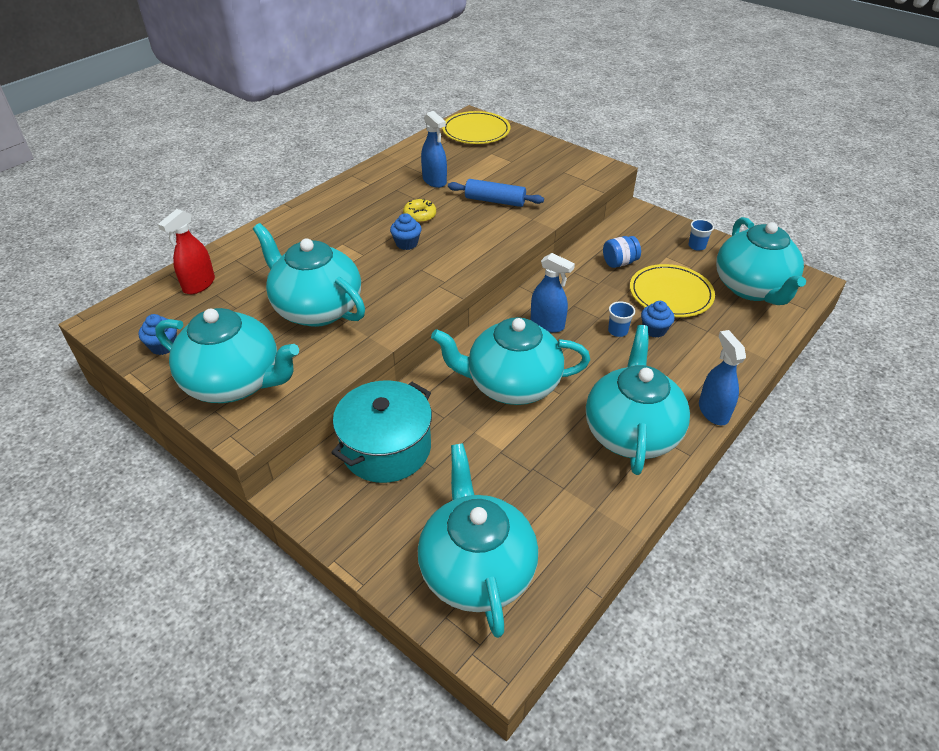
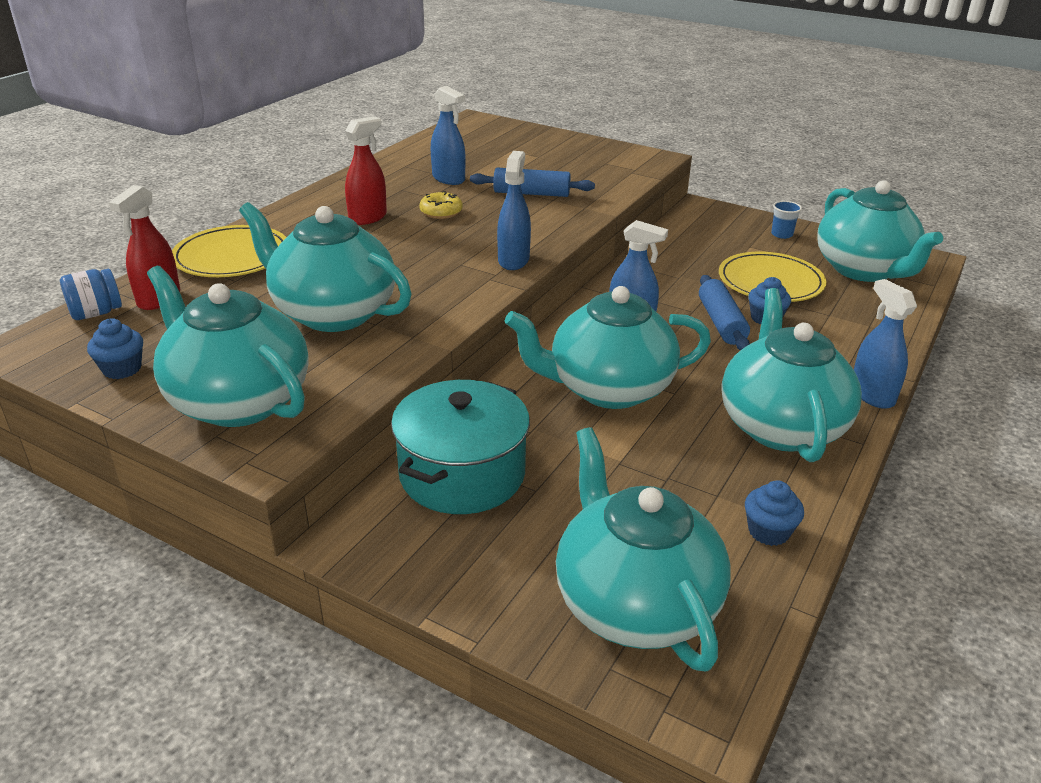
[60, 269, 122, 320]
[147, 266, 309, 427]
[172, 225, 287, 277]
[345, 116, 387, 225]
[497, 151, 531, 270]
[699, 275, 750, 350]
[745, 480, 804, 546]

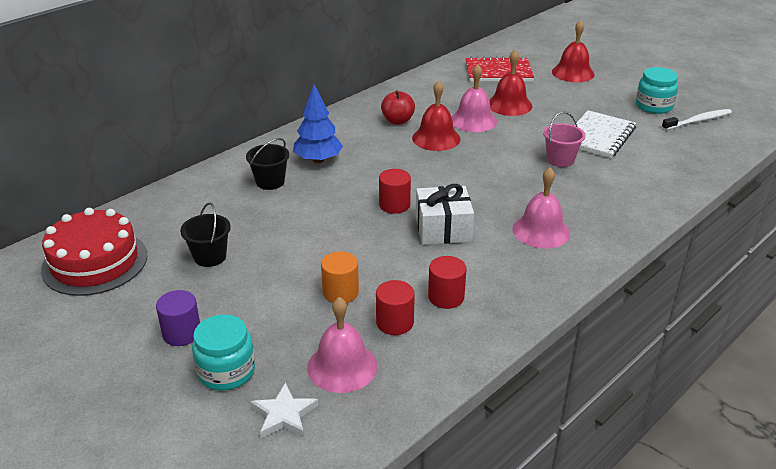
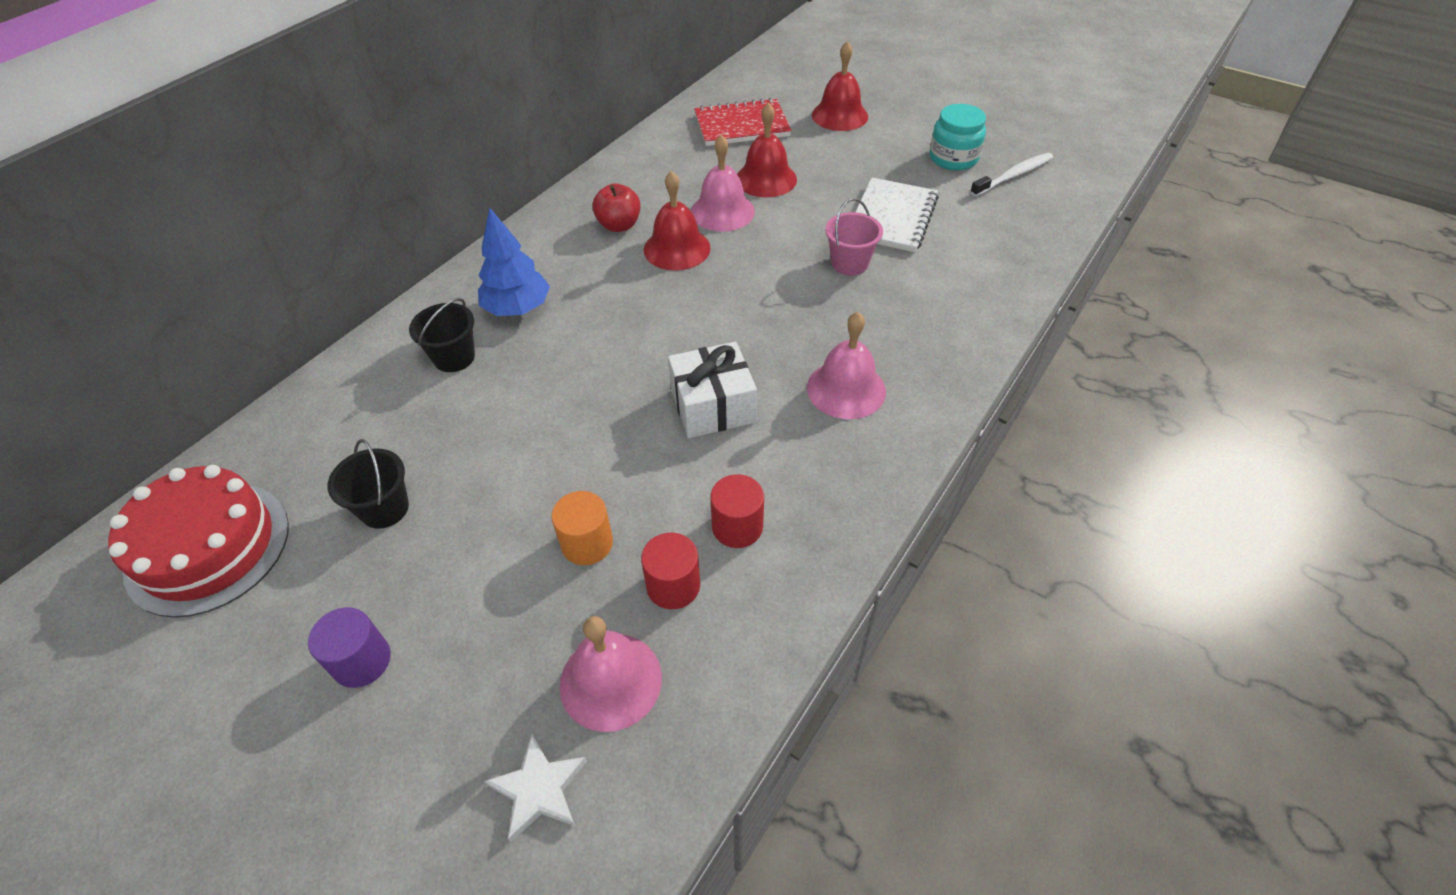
[192, 314, 255, 391] (first image)
[379, 169, 411, 214] (first image)

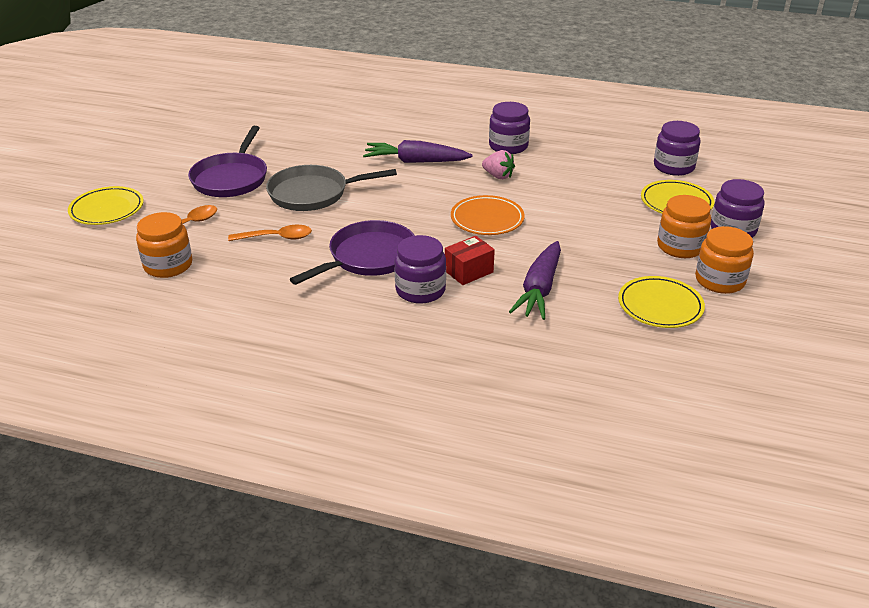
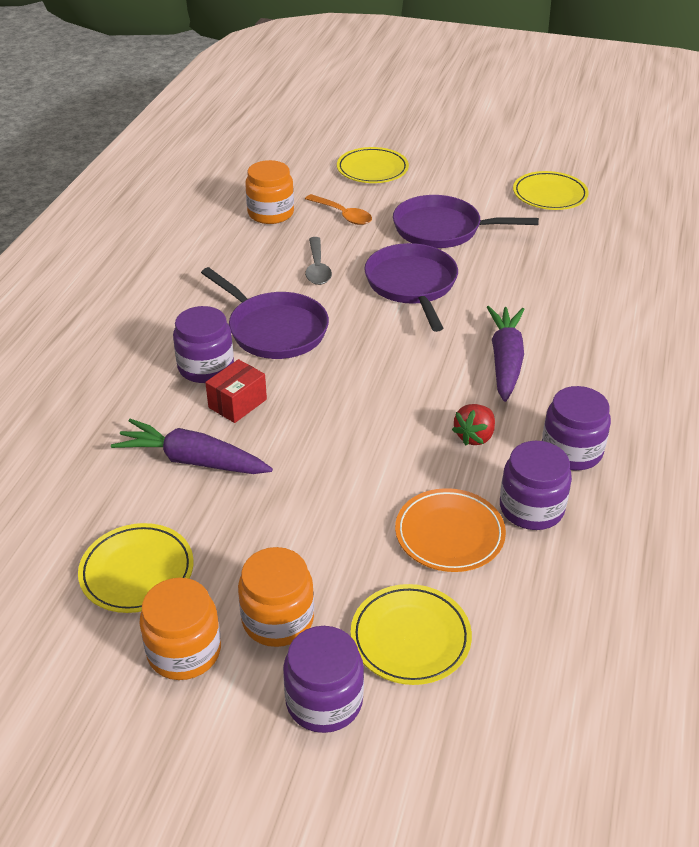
[205, 359, 267, 423]
[305, 237, 332, 285]
[364, 243, 458, 332]
[395, 488, 506, 572]
[452, 404, 495, 446]
[500, 441, 572, 530]
[513, 171, 589, 210]

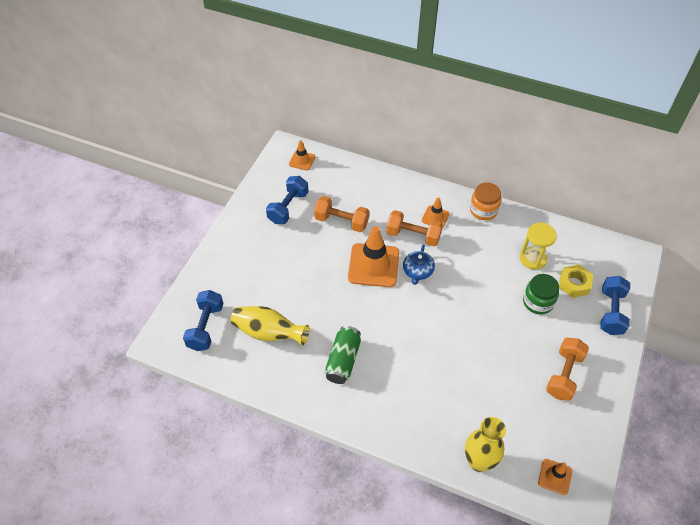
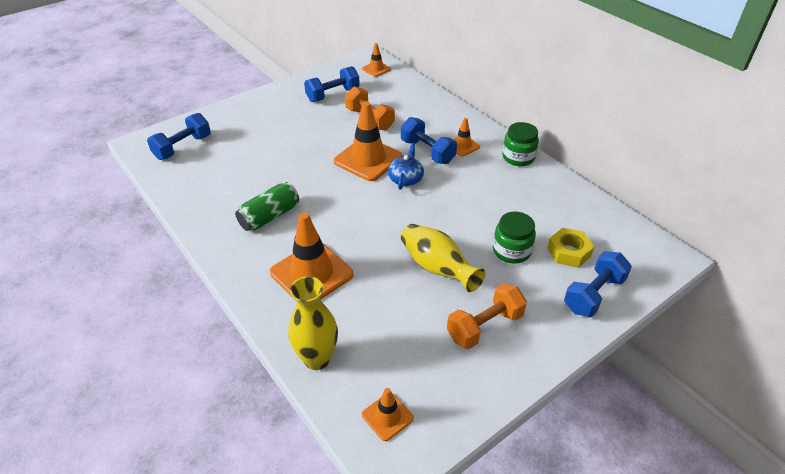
[270, 212, 354, 300]
[388, 143, 424, 190]
[401, 117, 457, 164]
[401, 224, 485, 292]
[502, 122, 539, 166]
[520, 223, 557, 270] (first image)

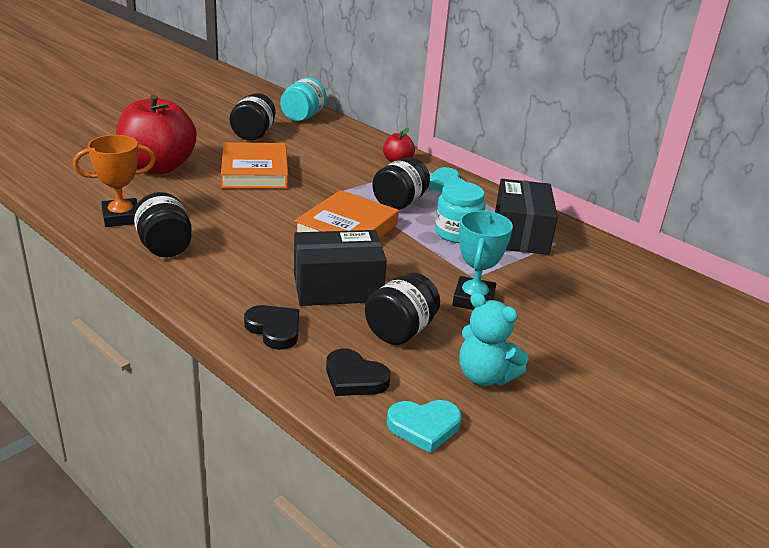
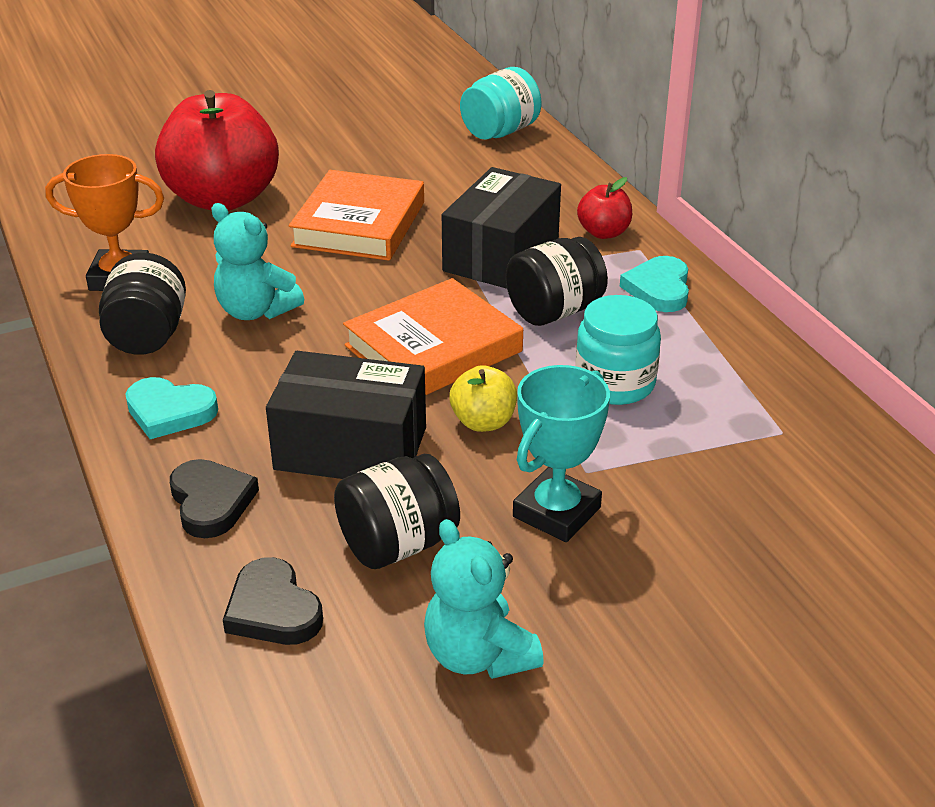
[125, 377, 218, 439]
[211, 203, 304, 320]
[442, 167, 561, 289]
[449, 365, 517, 432]
[230, 93, 276, 141] (first image)

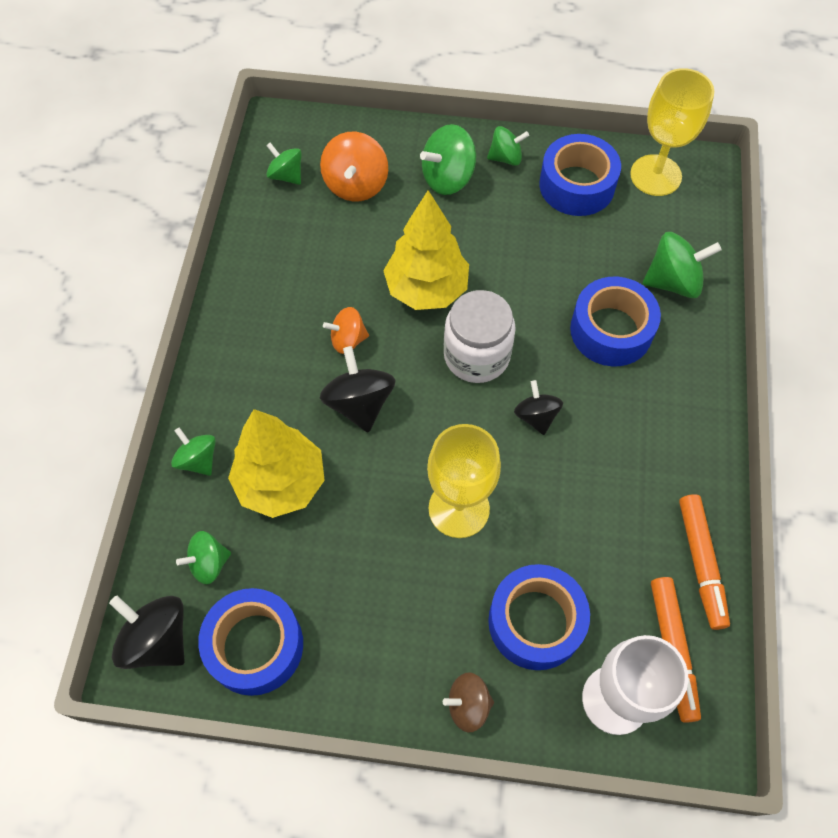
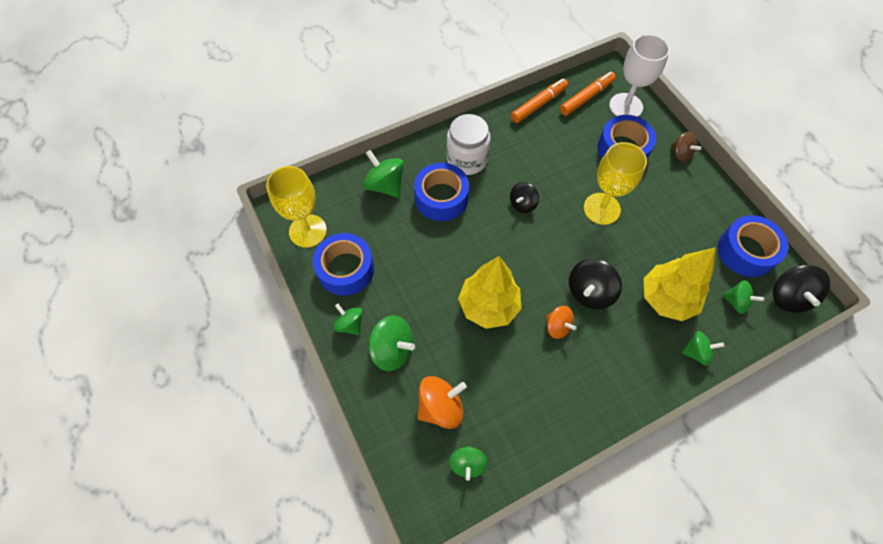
[446, 114, 491, 175]
[682, 331, 724, 366]

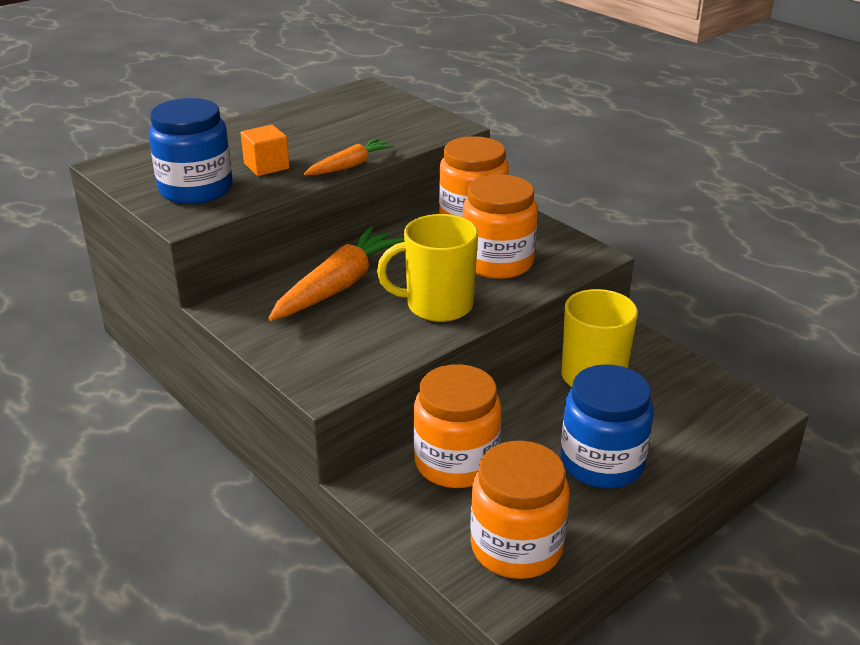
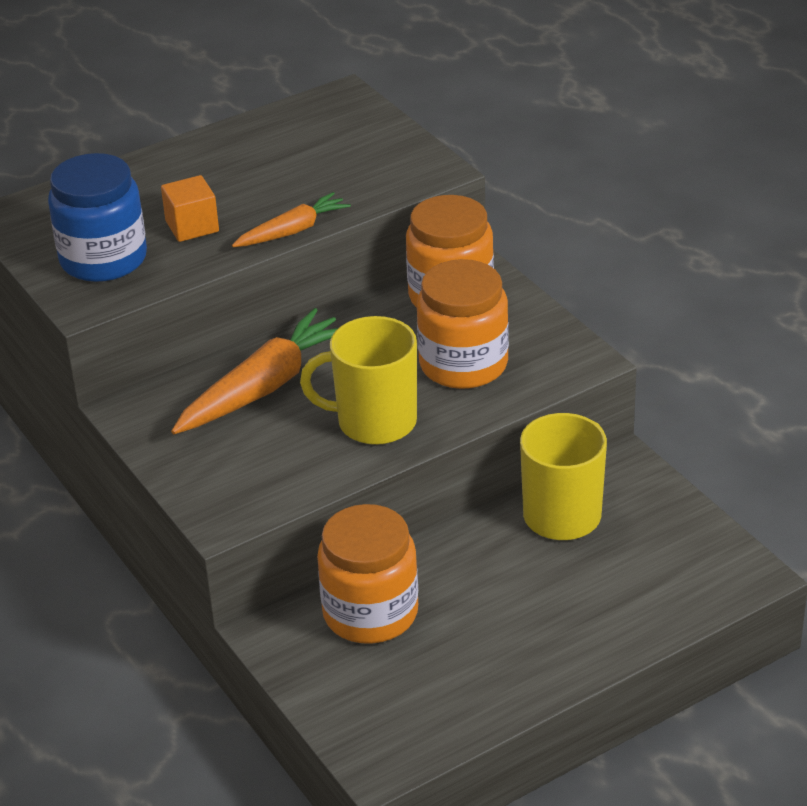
[470, 441, 569, 579] (first image)
[560, 364, 654, 488] (first image)

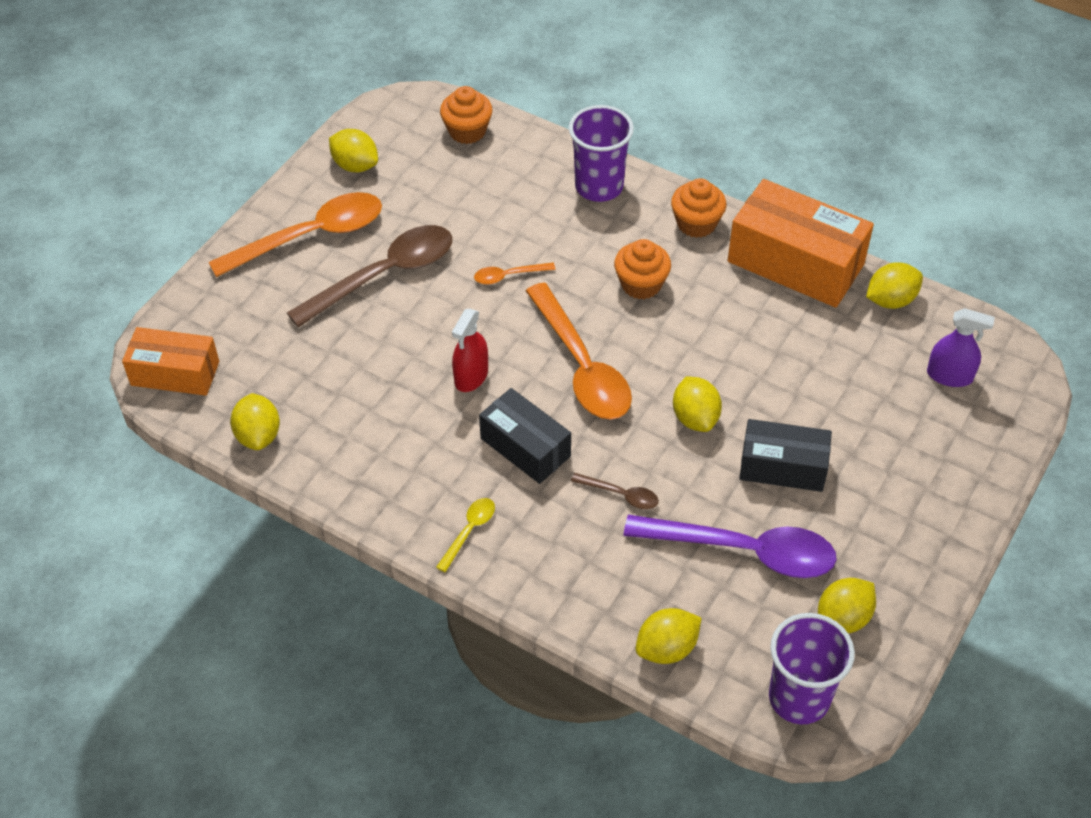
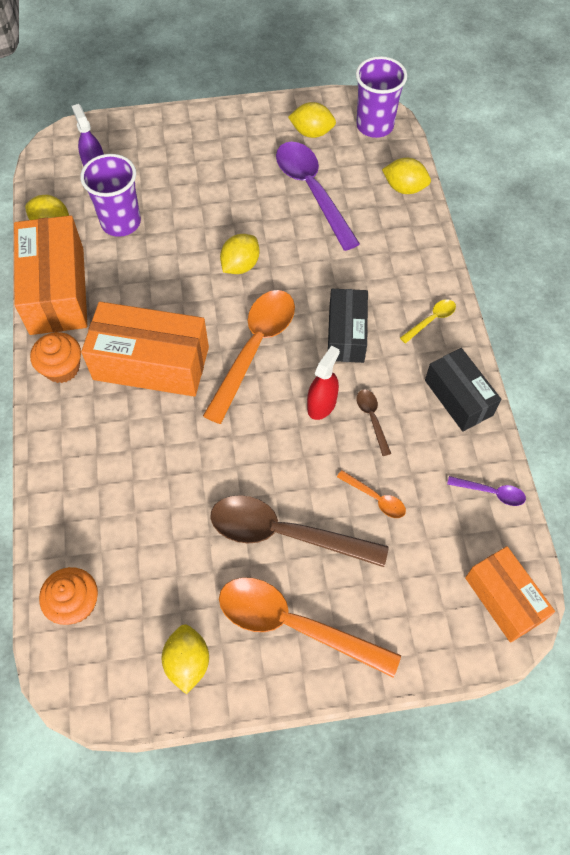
[80, 154, 141, 237]
[81, 302, 209, 397]
[307, 346, 340, 420]
[337, 470, 406, 518]
[356, 389, 391, 456]
[400, 299, 456, 343]
[425, 348, 501, 432]
[447, 476, 526, 506]

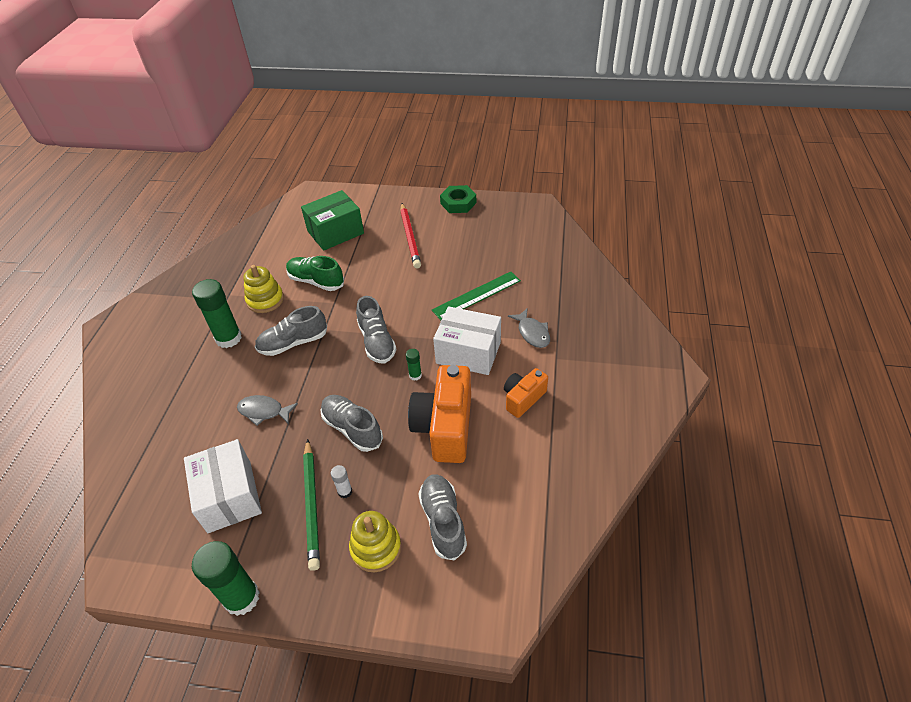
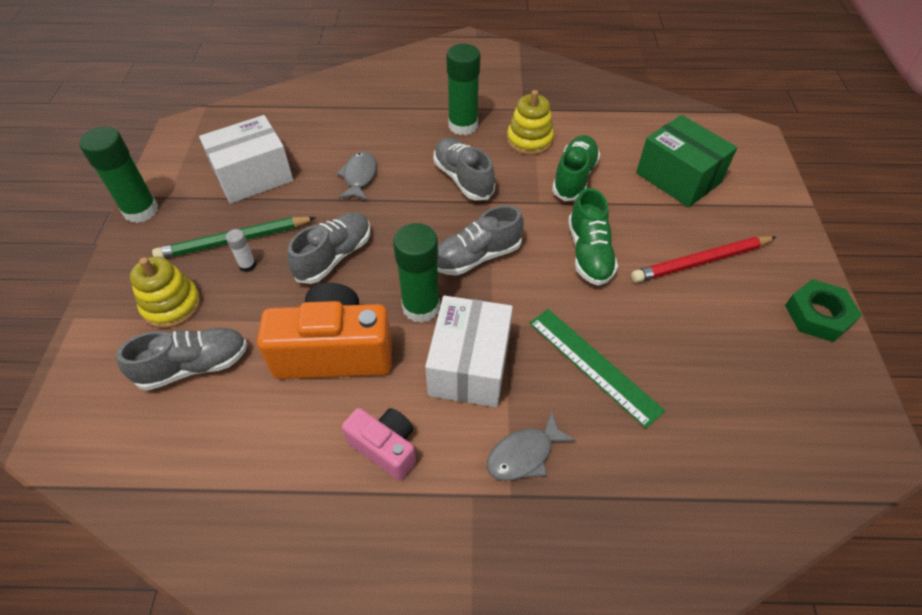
[342, 408, 416, 481]
[393, 223, 440, 323]
[568, 188, 618, 286]

